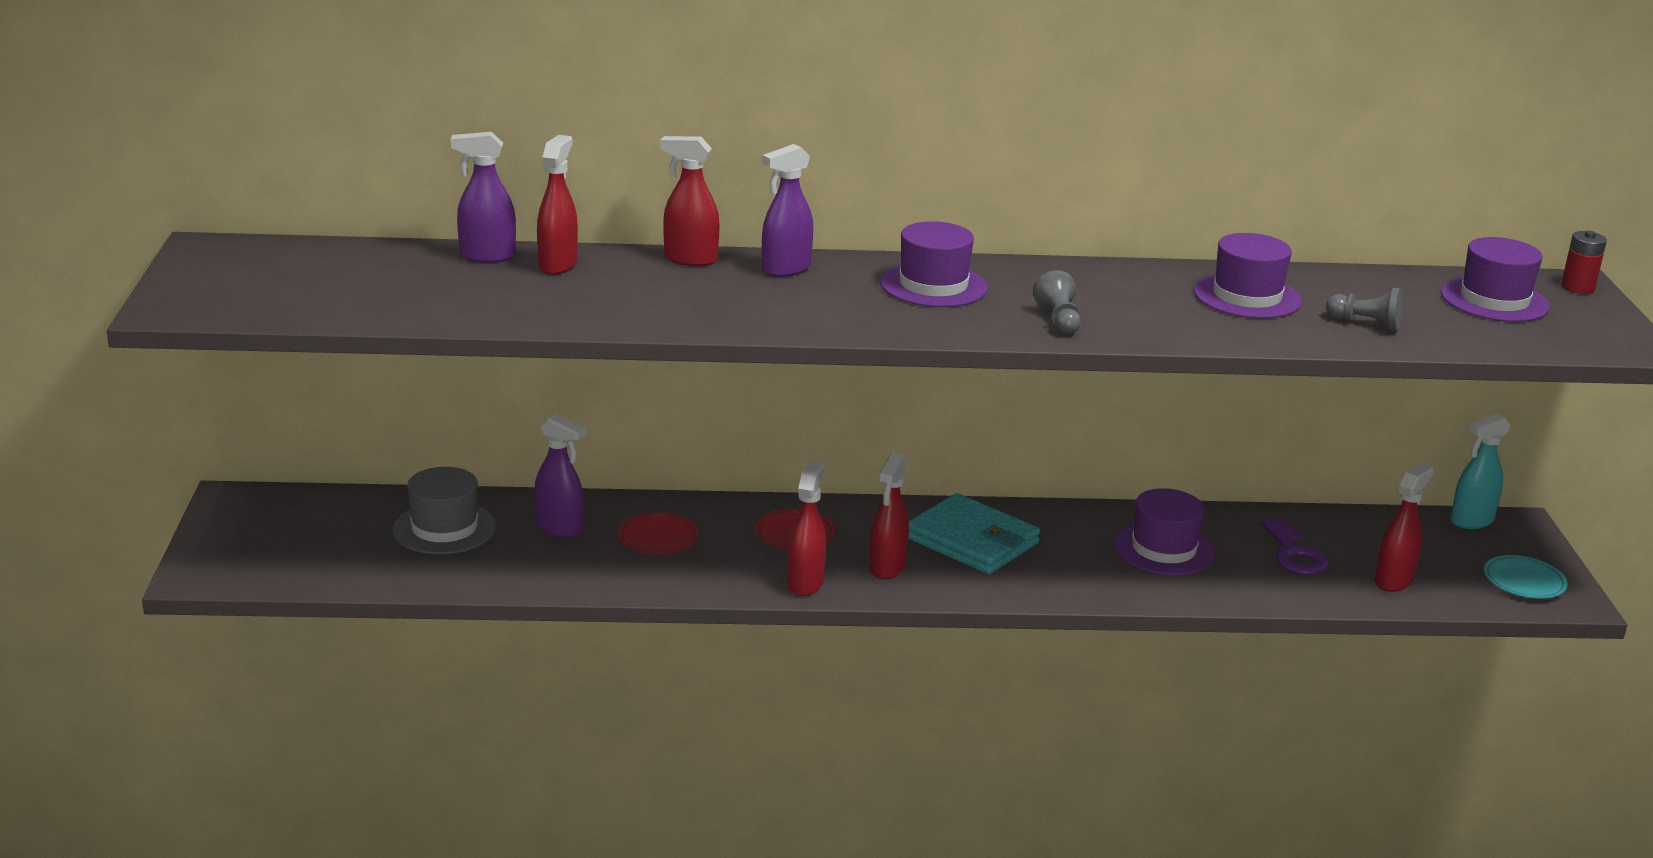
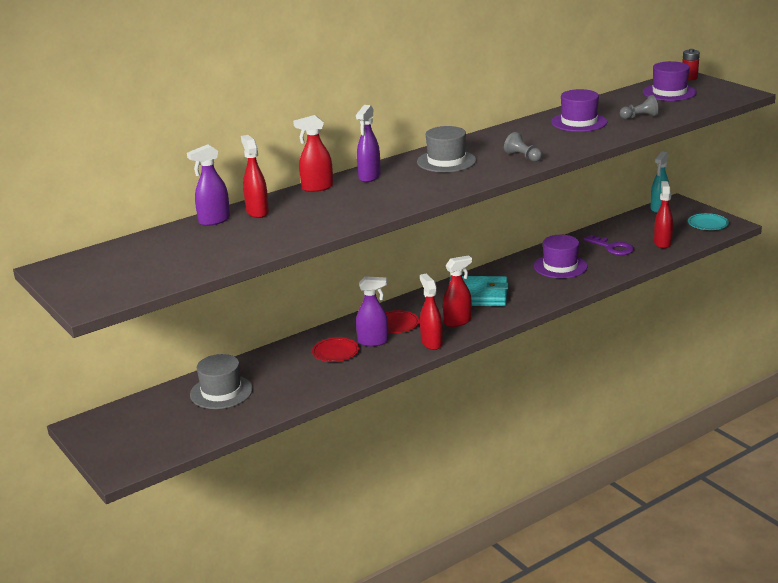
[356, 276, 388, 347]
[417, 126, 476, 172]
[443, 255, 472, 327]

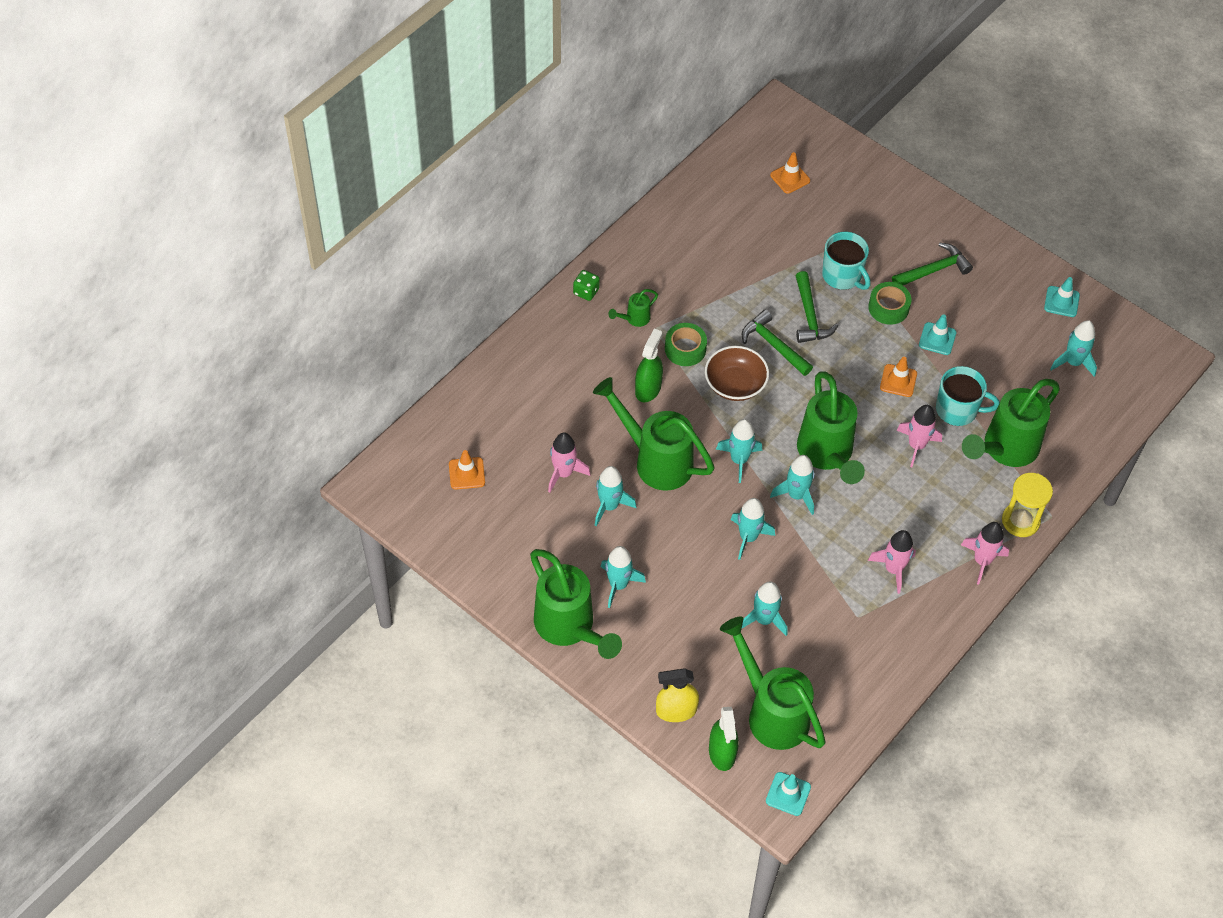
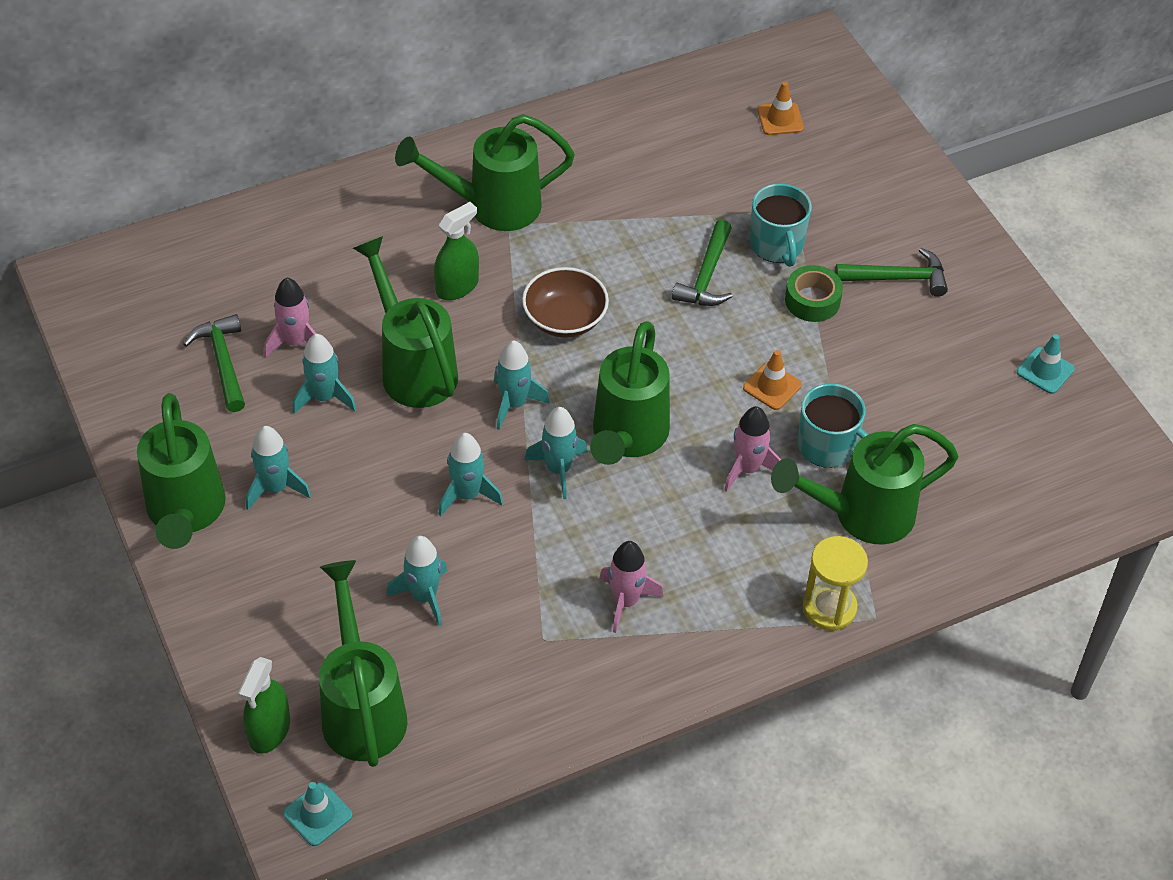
[183, 314, 245, 412]
[395, 114, 575, 231]
[449, 450, 485, 490] (first image)
[573, 270, 600, 301] (first image)
[656, 668, 699, 722] (first image)
[665, 323, 707, 366] (first image)
[919, 314, 956, 355] (first image)
[961, 522, 1009, 585] (first image)
[1050, 320, 1097, 377] (first image)

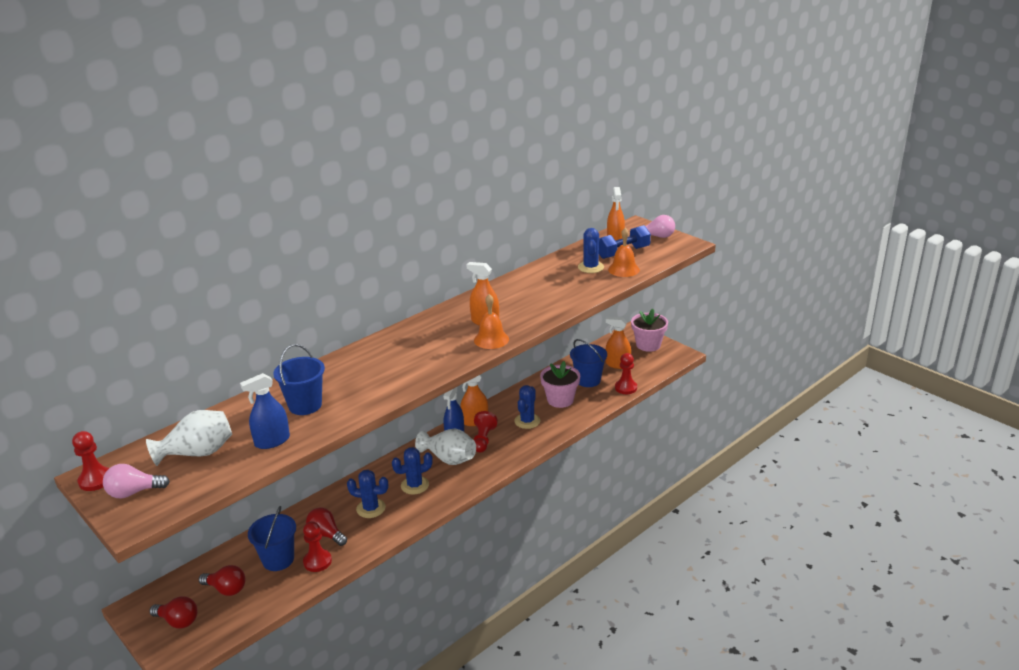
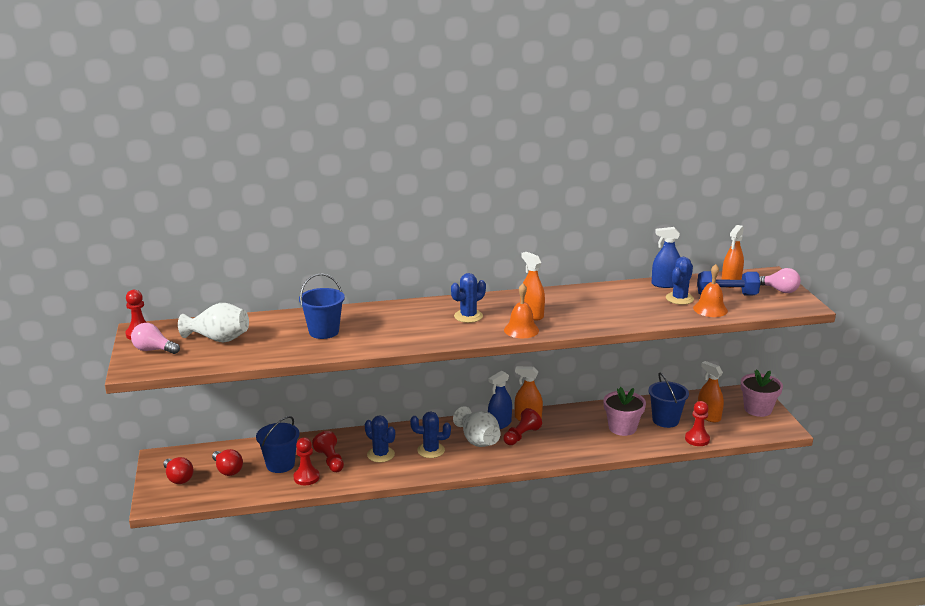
[312, 431, 344, 472]
[451, 273, 486, 323]
[652, 227, 680, 288]

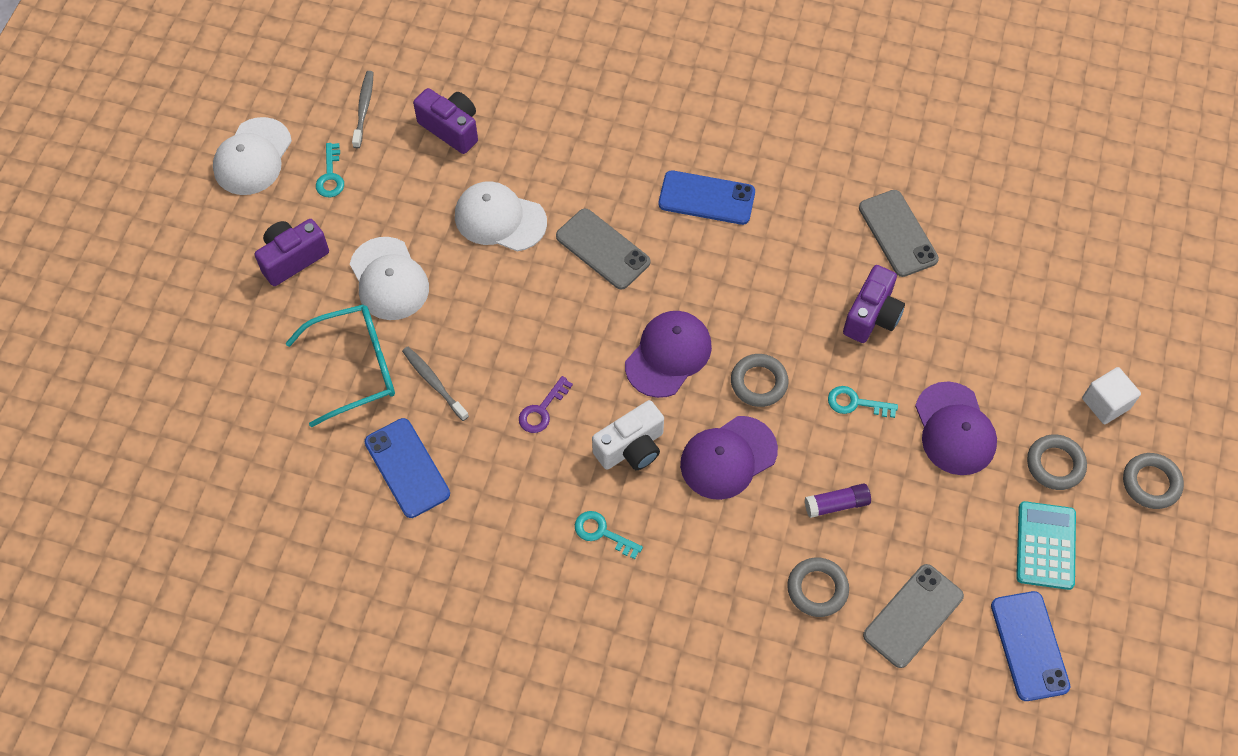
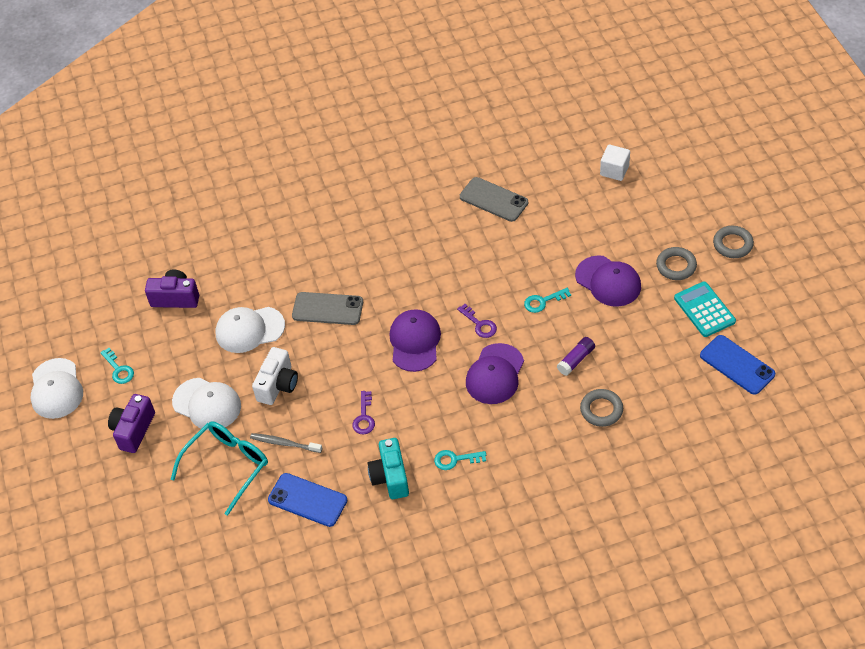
[252, 347, 298, 405]
[368, 438, 409, 499]
[457, 304, 497, 338]
[600, 144, 630, 181]
[352, 71, 374, 148] (first image)
[659, 170, 755, 225] (first image)
[843, 265, 905, 343] (first image)
[863, 564, 964, 668] (first image)

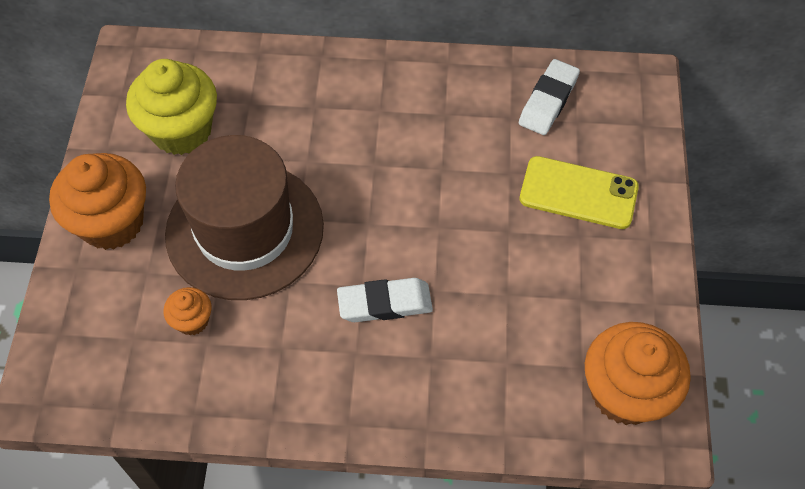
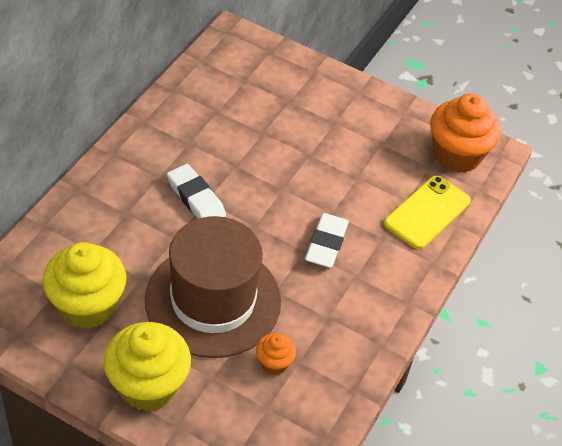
[104, 322, 191, 411]
[167, 164, 226, 219]
[384, 176, 471, 249]

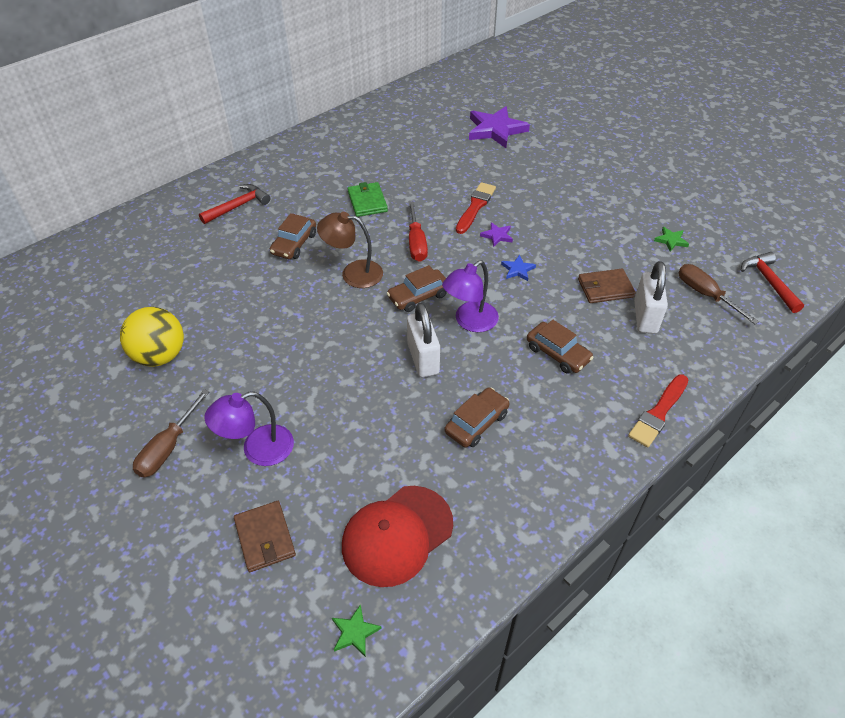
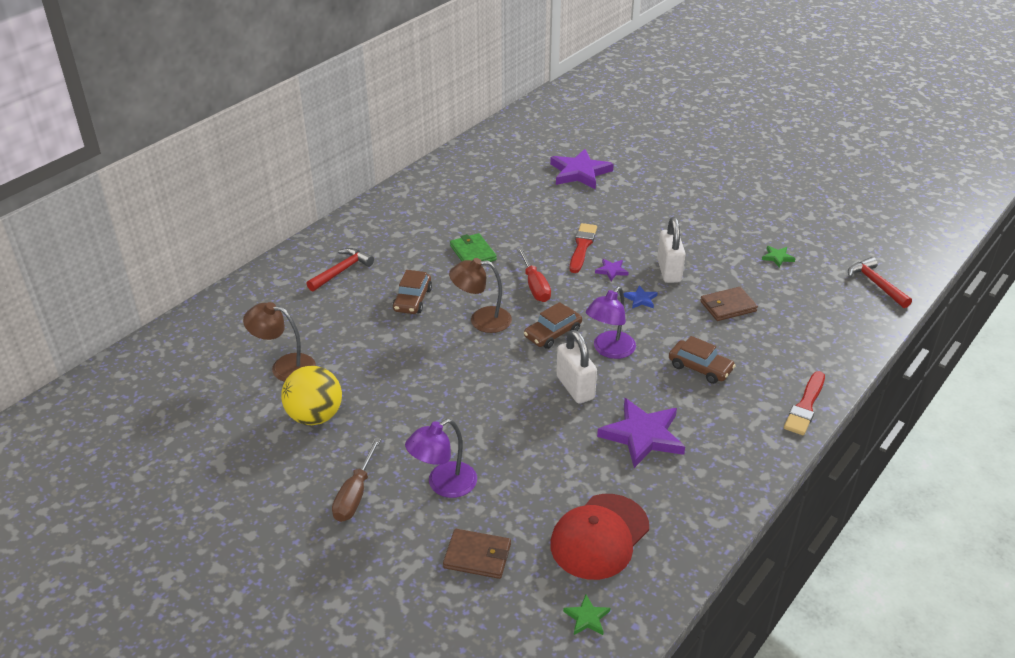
[243, 302, 316, 382]
[443, 529, 511, 579]
[597, 398, 685, 468]
[657, 217, 686, 283]
[679, 264, 759, 324] (first image)

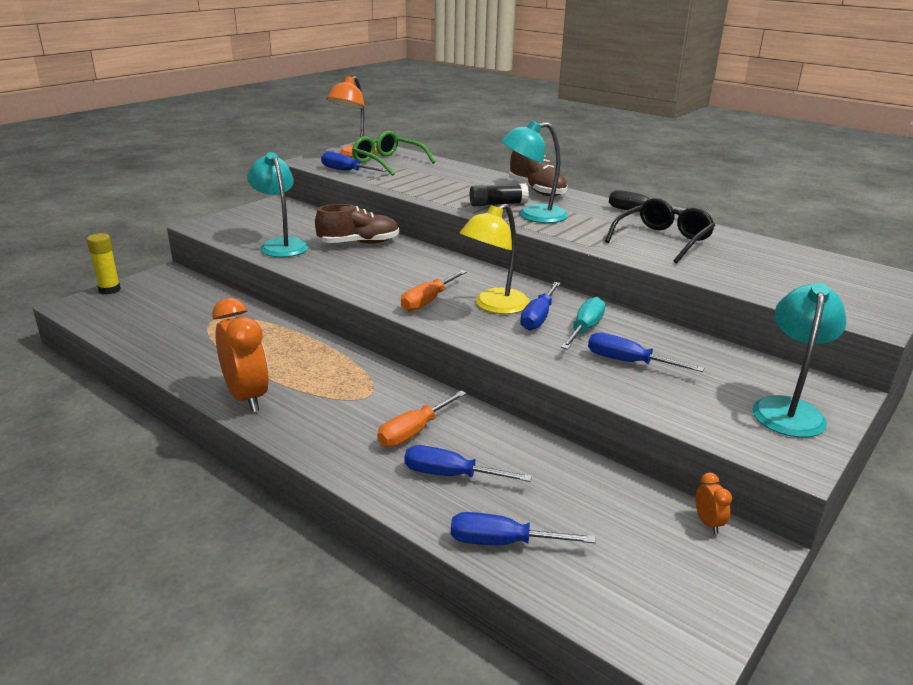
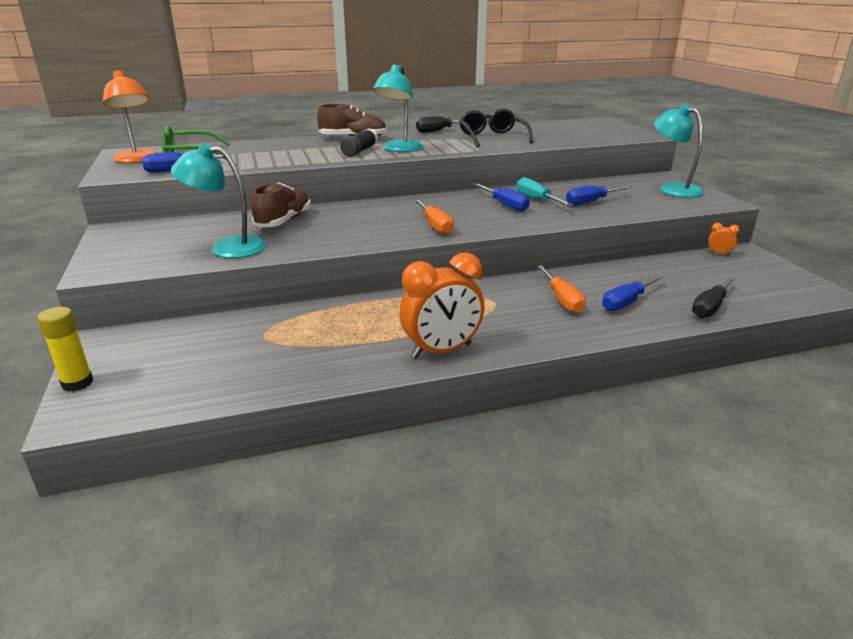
[400, 253, 485, 358]
[692, 276, 737, 318]
[460, 204, 530, 314] (first image)

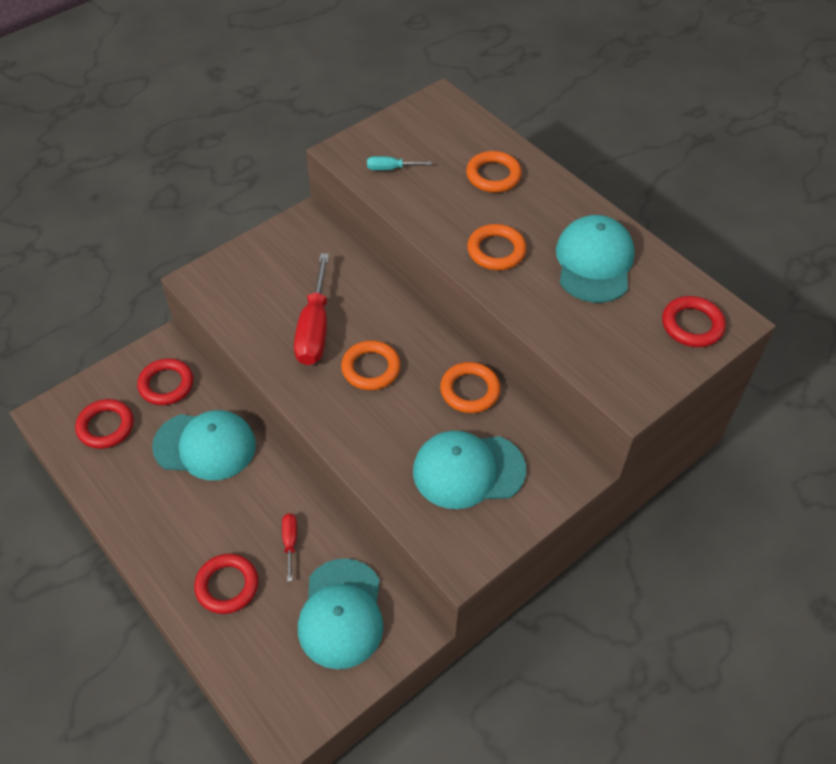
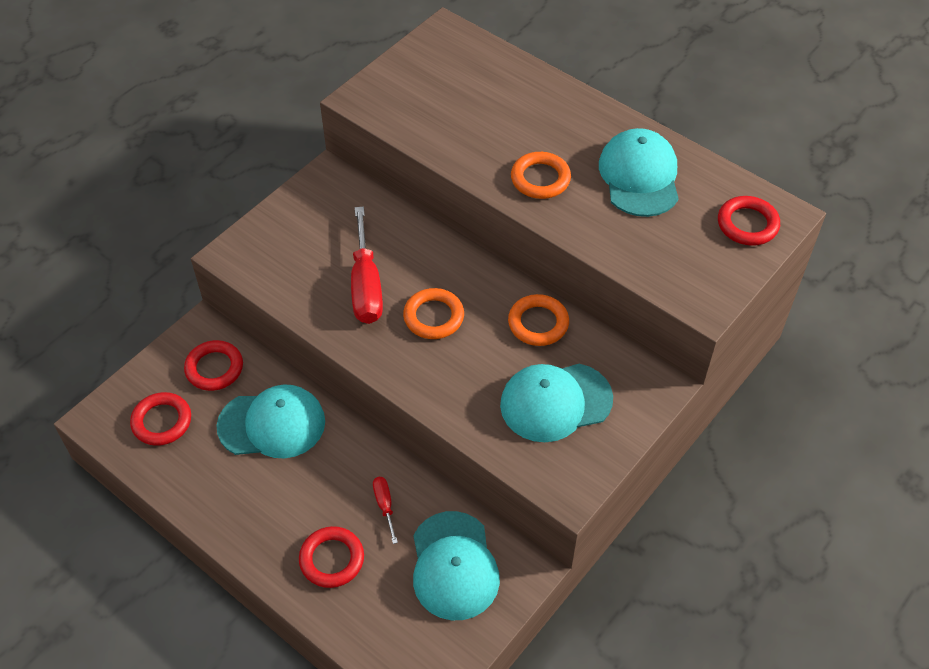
[367, 156, 432, 170] (first image)
[466, 151, 522, 193] (first image)

